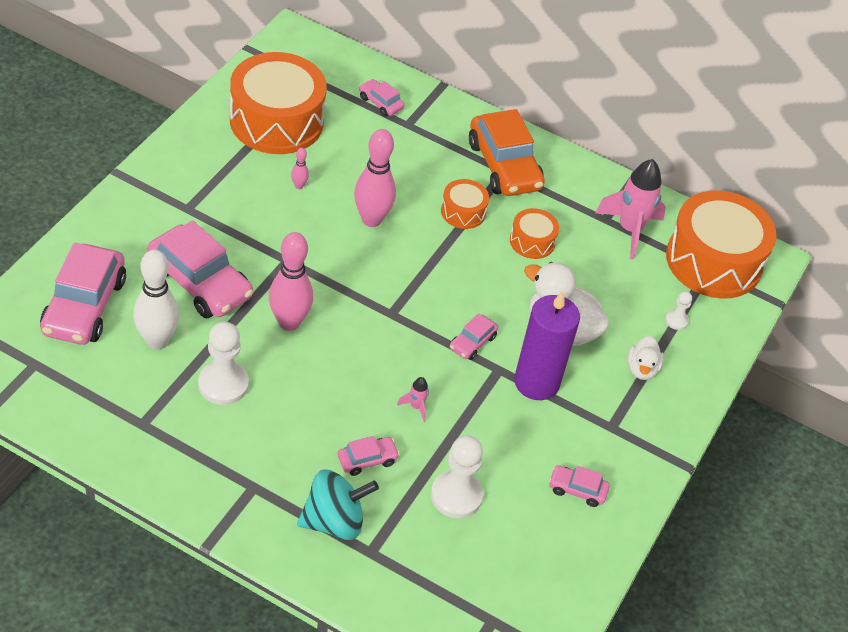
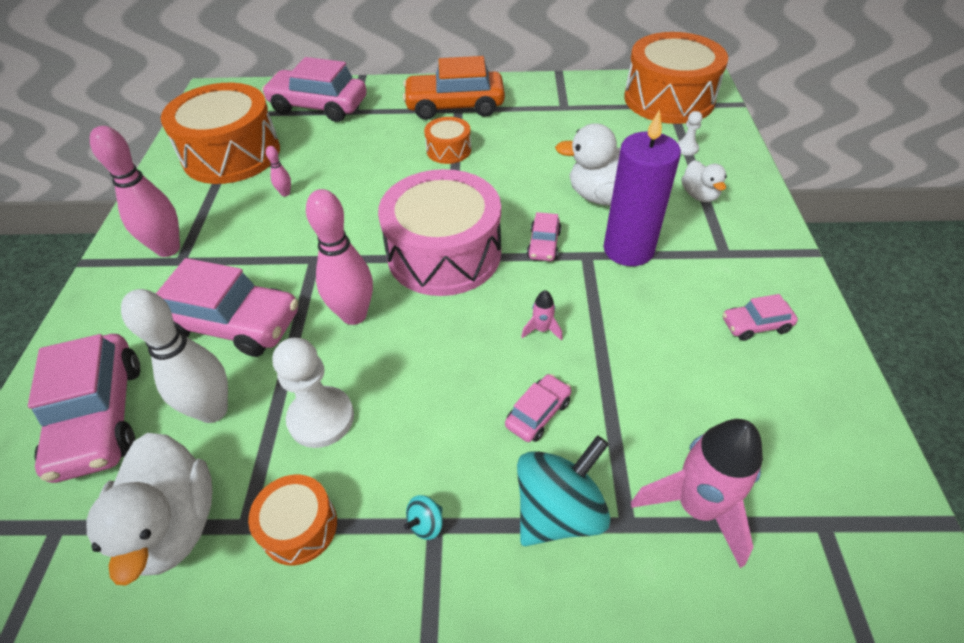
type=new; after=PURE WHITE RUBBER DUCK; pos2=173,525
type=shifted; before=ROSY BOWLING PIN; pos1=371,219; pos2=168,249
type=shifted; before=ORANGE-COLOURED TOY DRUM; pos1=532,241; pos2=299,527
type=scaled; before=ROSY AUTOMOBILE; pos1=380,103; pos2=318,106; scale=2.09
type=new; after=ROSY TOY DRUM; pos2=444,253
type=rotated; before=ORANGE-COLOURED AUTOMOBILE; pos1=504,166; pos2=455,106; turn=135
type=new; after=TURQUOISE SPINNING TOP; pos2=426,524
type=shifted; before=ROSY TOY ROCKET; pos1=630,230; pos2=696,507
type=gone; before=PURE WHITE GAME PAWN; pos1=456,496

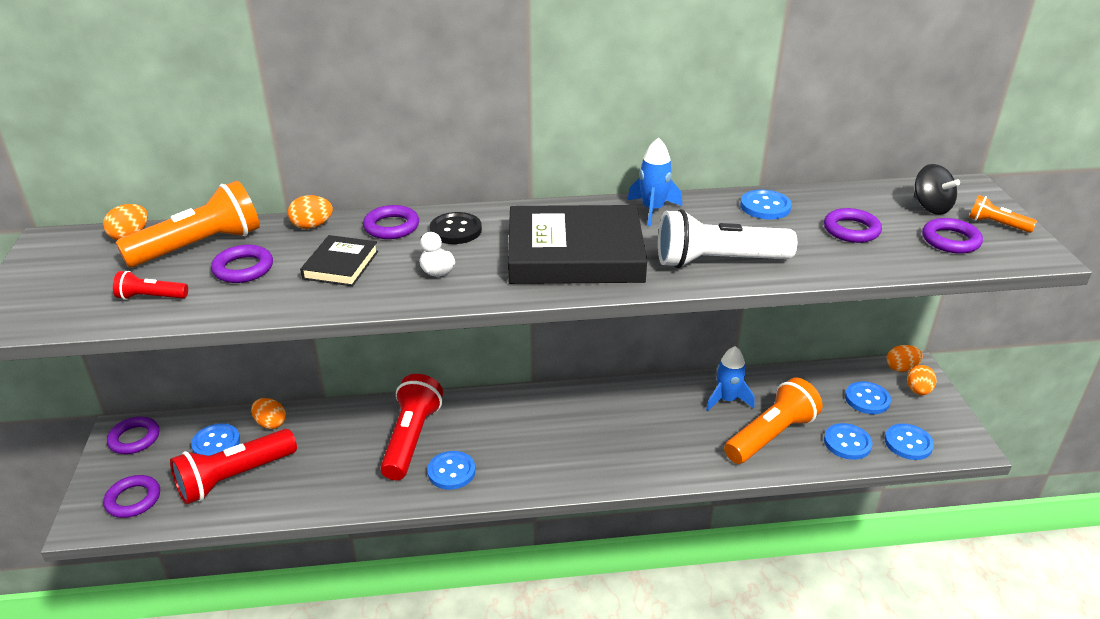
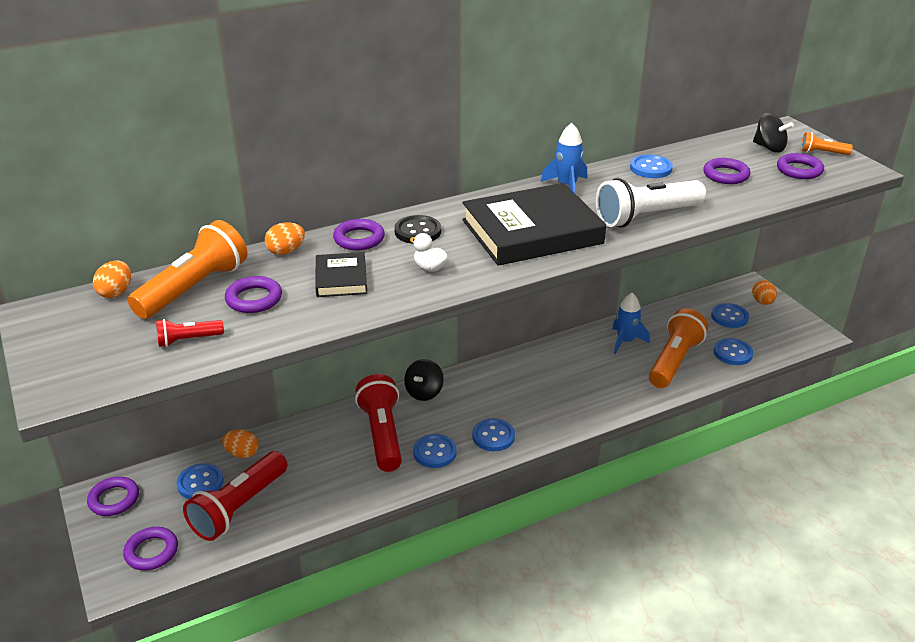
type=new; after=JET-BLACK SPINNING TOP; pos2=424,392
type=shifted; before=COBALT BUTTON; pos1=908,443; pos2=493,436
type=gone; before=ORANGE-COLOURED EGG SHAPE; pos1=901,368

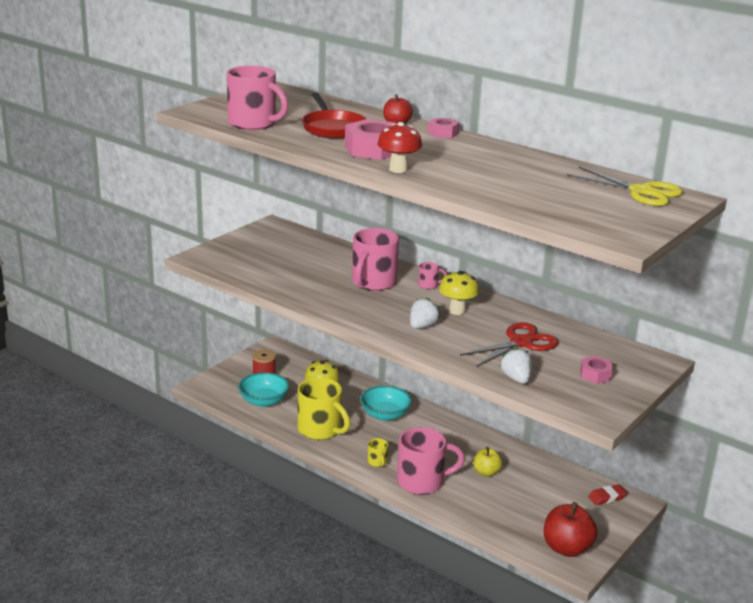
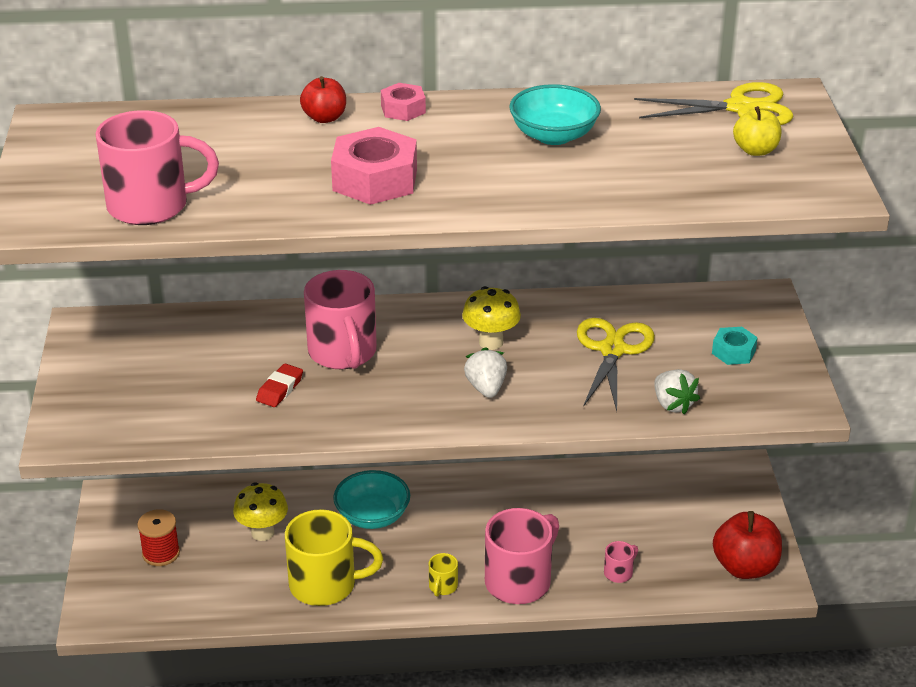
type=shifted; before=SCARLET GUM ERASER; pos1=607,497; pos2=280,389
type=rotated; before=BRIGHT YELLOW COFFEE MUG; pos1=377,462; pos2=442,587; turn=75
type=shifted; before=TURQUOISE DEEP DISH; pos1=263,401; pos2=553,136
type=repainted; before=SCARLET SHEARS; after=BRIGHT YELLOW SHEARS; pos1=521,342; pos2=612,350
type=shifted; before=ROSY COFFEE MUG; pos1=429,285; pos2=619,573
type=rotated; before=PURE WHITE STRAWBERRY; pos1=516,379; pos2=672,404; turn=-150
type=repainted; before=ROSY HEX NUT; after=TURQUOISE HEX NUT; pos1=595,375; pos2=733,352
type=shifted; before=BRIGHT YELLOW APPLE FRUIT; pos1=486,472; pos2=755,150
type=gone; before=SCARLET PAN; pos1=332,128
type=gone; before=SCARLET TOADSTOOL; pos1=398,169

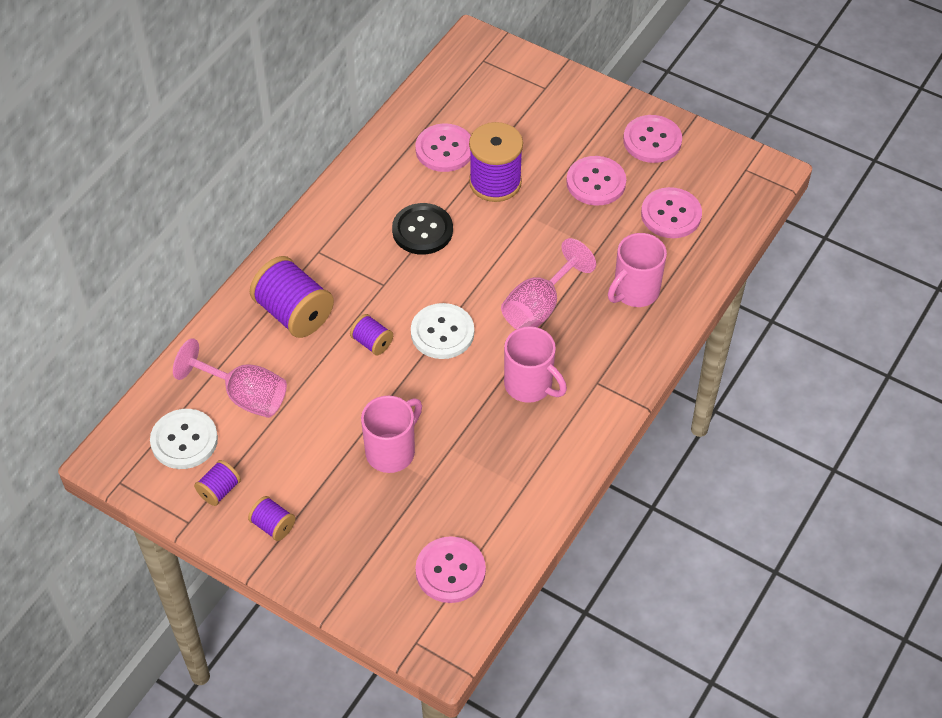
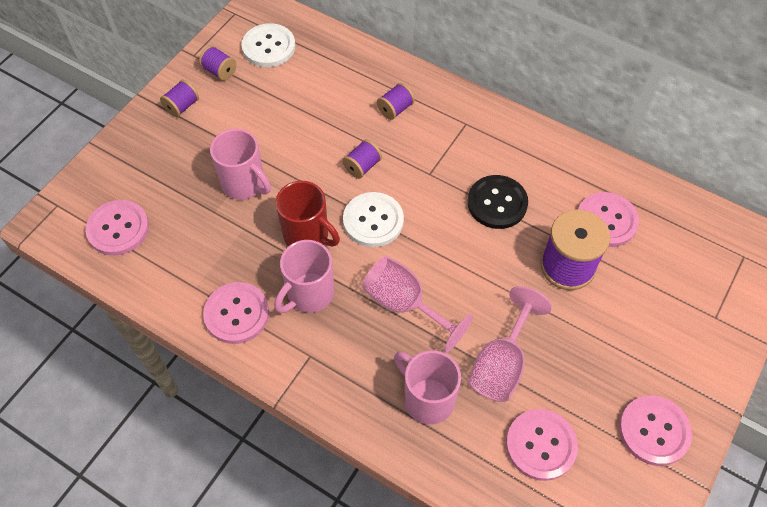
type=shifted; before=ROSY BUTTON; pos1=596,182; pos2=237,314
type=new; after=SCARLET COFFEE MUG; pos2=307,235
type=scaled; before=PURPLE SPOOL; pos1=294,313; pos2=395,109; scale=0.51
type=shifted; before=ROSY CHALICE; pos1=244,396; pos2=501,364

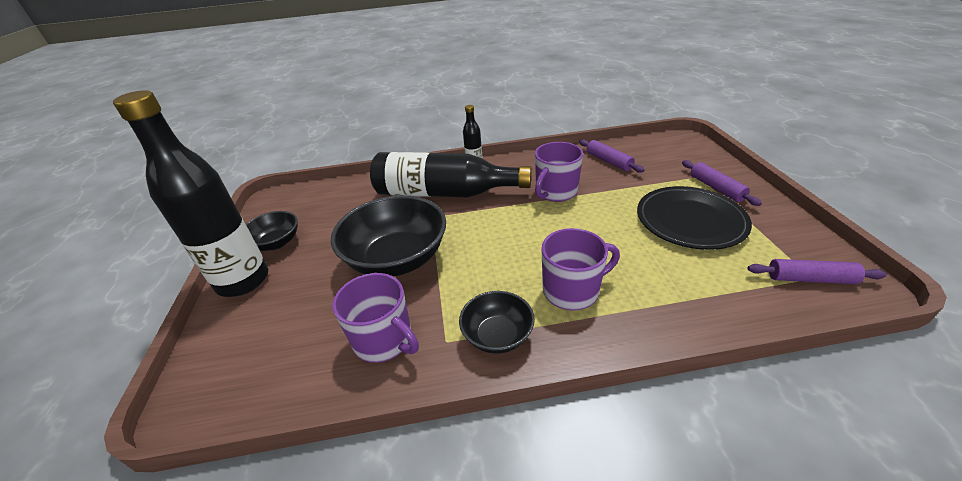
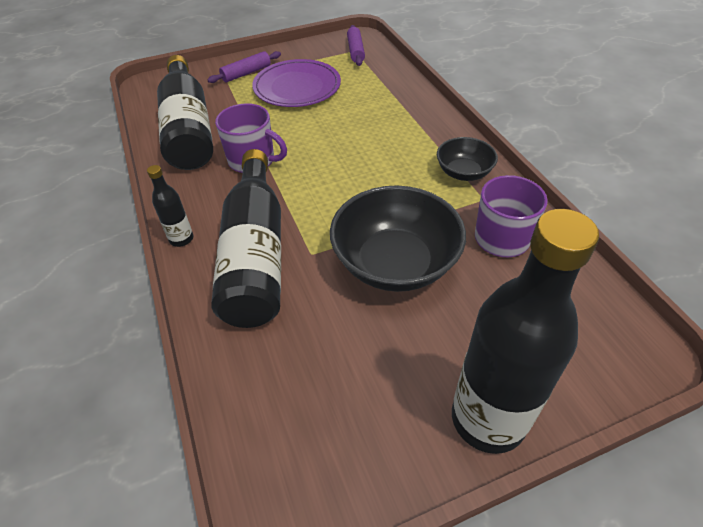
type=swapped; before=PURPLE PASTRY ROLLER; after=JET-BLACK FLASK; pos1=608,161; pos2=188,128
type=repainted; before=JET-BLACK DINNER PLATE; after=PURPLE DINNER PLATE; pos1=690,220; pos2=297,87
type=gone; before=JET-BLACK DEEP DISH; pos1=276,242
type=gone; before=PURPLE COFFEE MUG; pos1=572,291

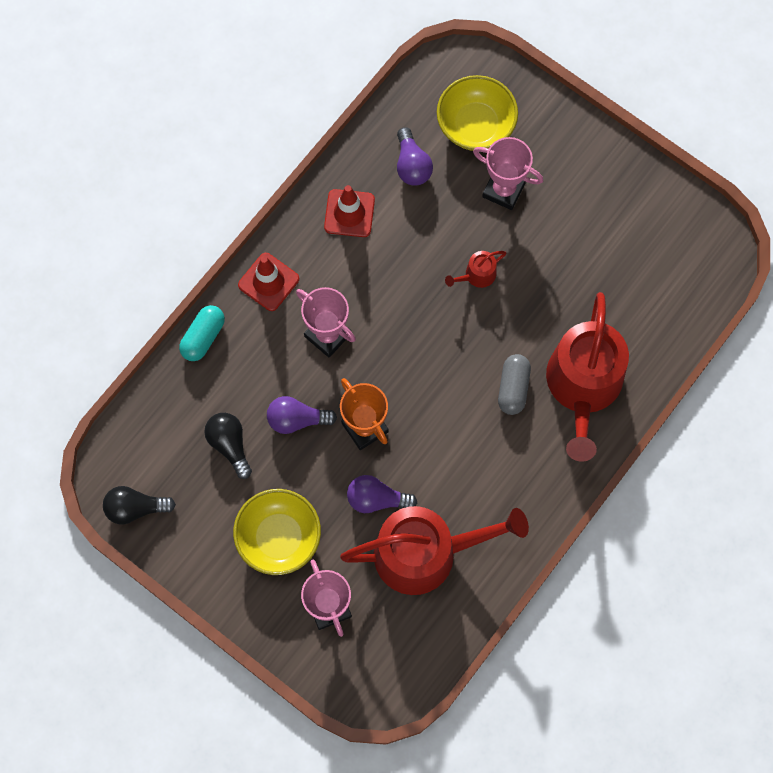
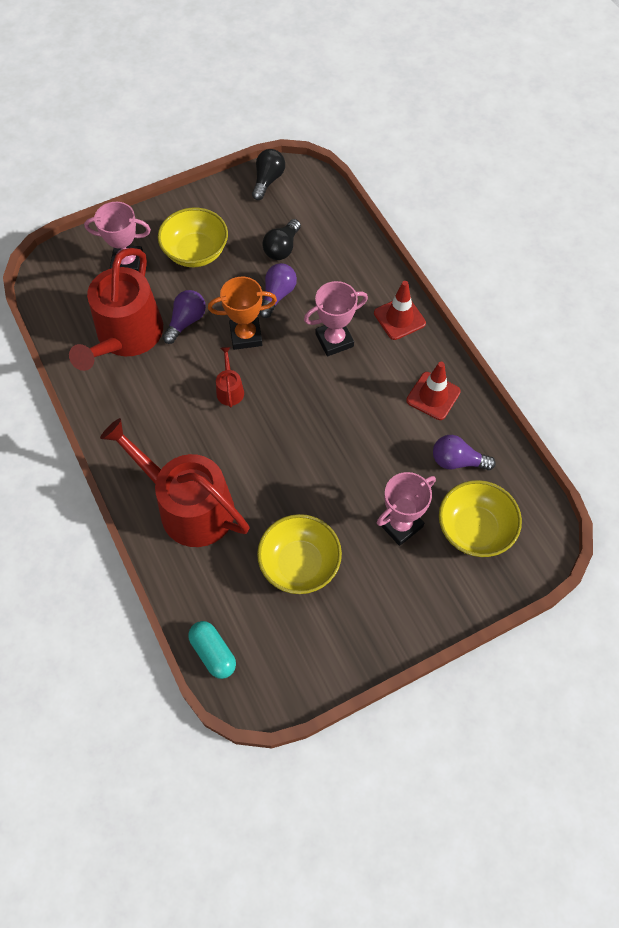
type=shifted; before=TURQUOISE CAPSULE; pos1=203,337; pos2=213,653
type=shifted; before=SCARLET SPRINKLING CAN; pos1=477,275; pos2=230,389
type=new; after=BRIGHT YELLOW DEEP DISH; pos2=299,564
type=rotated; before=JET-BLACK BULB; pos1=229,445; pos2=282,248; turn=120
type=gone; before=GRAY CAPSULE; pos1=513,388

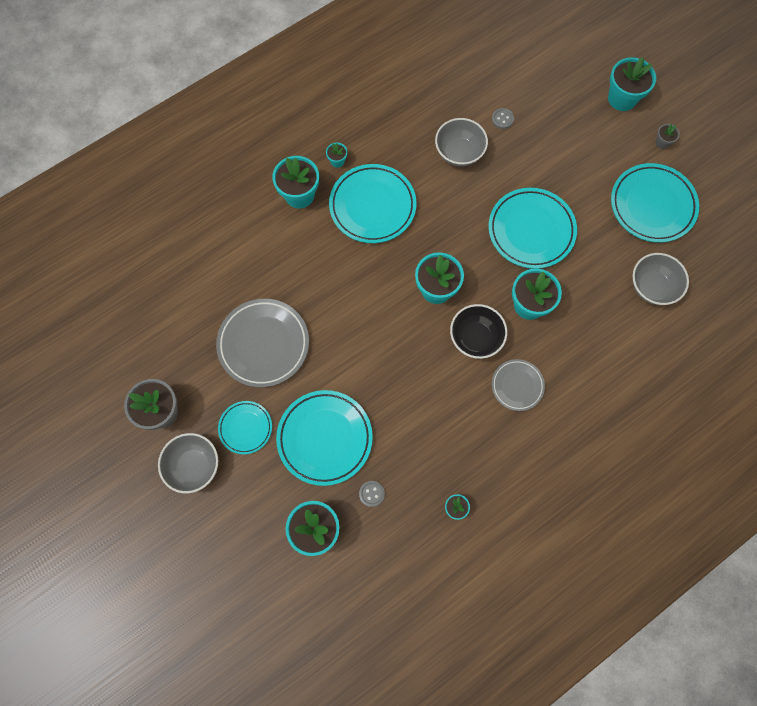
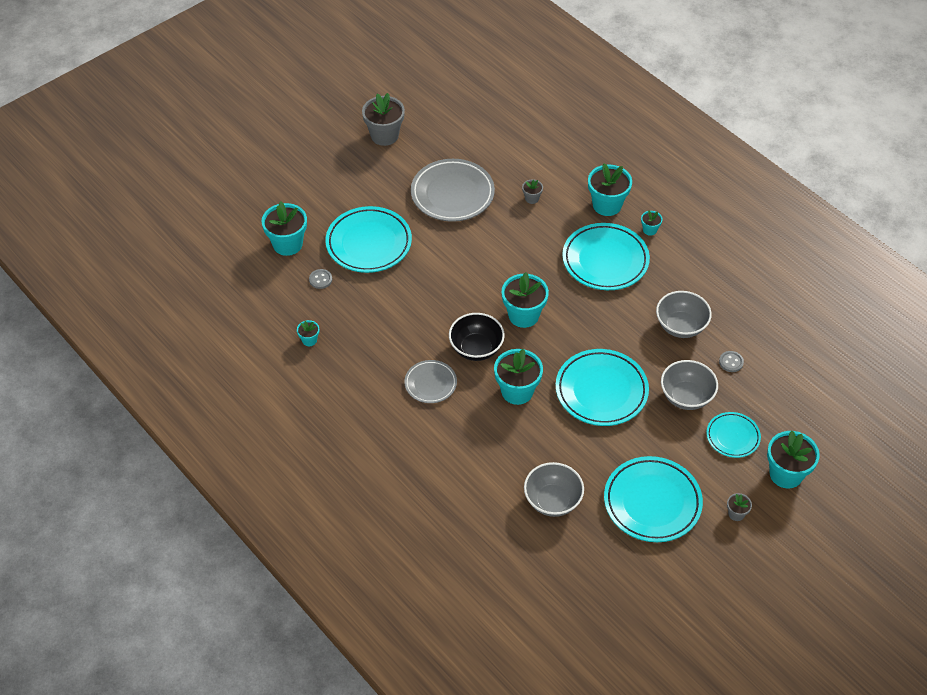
type=new; after=GRAY POTTED PLANT; pos2=532,198
type=shifted; before=GRAY DEEP DISH; pos1=194,466; pos2=686,396
type=shifted; before=TURQUOISE DINNER PLATE; pos1=245,428; pos2=732,437

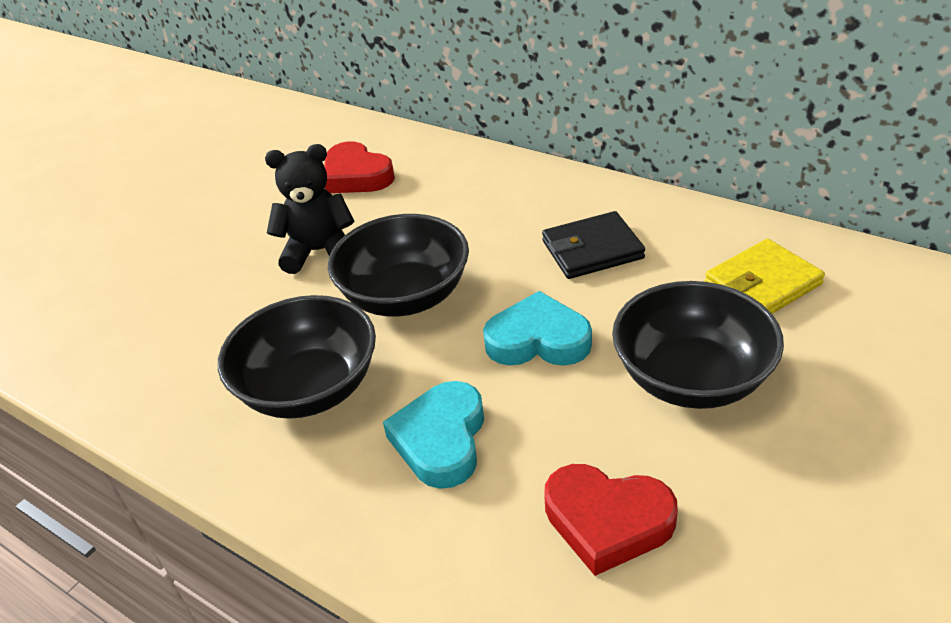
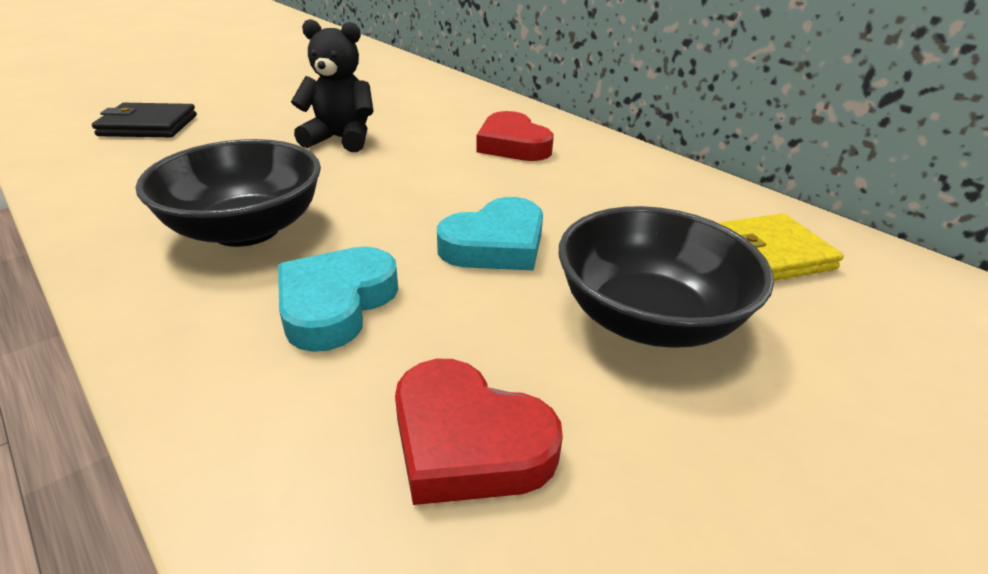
type=shifted; before=JET-BLACK WALLET; pos1=592,250; pos2=148,125
type=rotated; before=TURQUOISE LOVE HEART; pos1=538,340; pos2=495,244; turn=120
type=shifted; before=SCARLET LOVE HEART; pos1=356,176; pos2=512,145
type=gone; before=JET-BLACK DEEP DISH; pos1=405,296

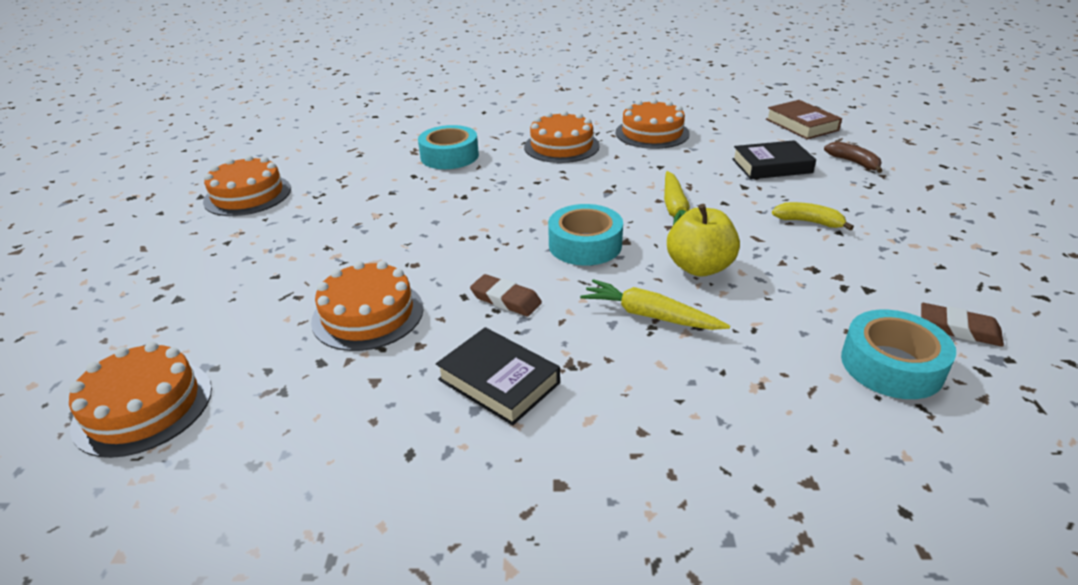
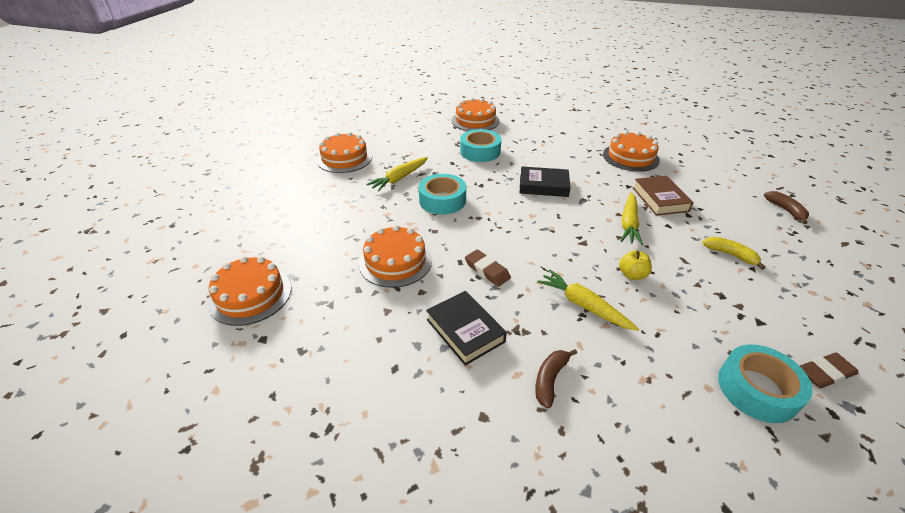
type=new; after=BRIGHT YELLOW CARROT; pos2=399,178
type=shifted; before=TURQUOISE STICKY TAPE; pos1=585,245; pos2=442,200
type=shifted; before=ORANGE-COLOURED CAKE; pos1=561,146; pos2=475,121
type=shifted; before=JET-BLACK BOOK; pos1=771,166; pos2=543,186
type=new; after=DARK BROWN BANANA; pos2=550,379
type=scaled; before=BRIGHT YELLOW APPLE FRUIT; pos1=699,267; pos2=632,275; scale=0.59
type=shifted; before=DARK BROWN BOOK; pos1=801,125; pos2=660,199
type=rotated; before=DARK BROWN GUM ERASER; pos1=958,329; pos2=825,373; turn=-60

